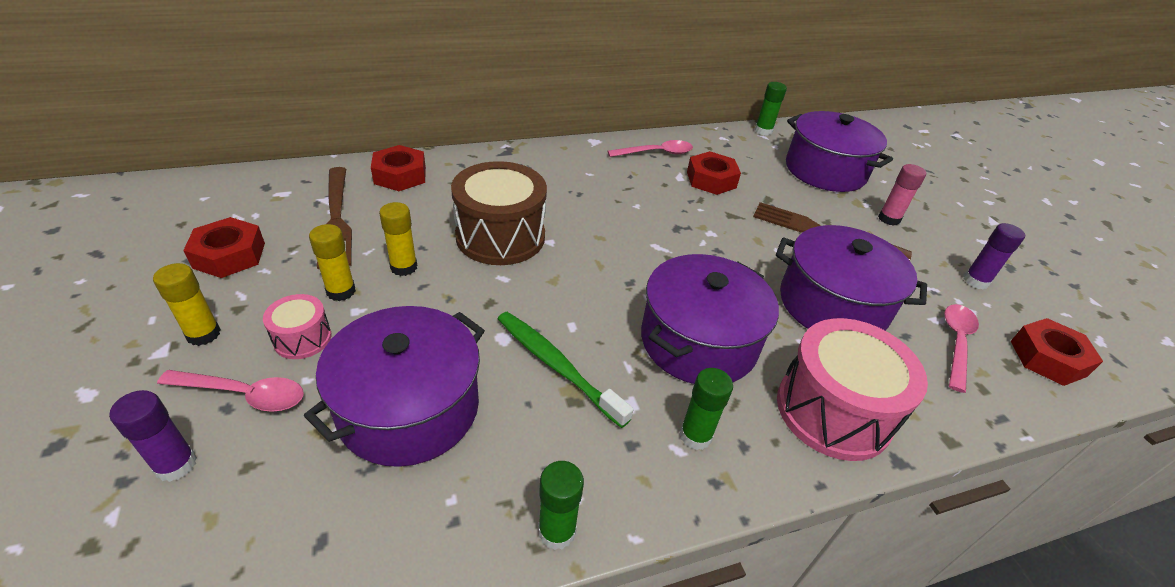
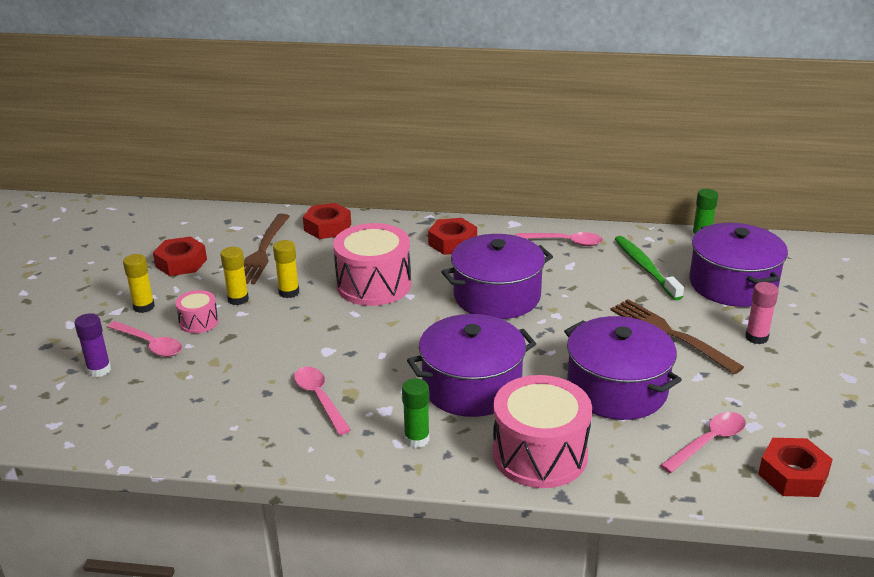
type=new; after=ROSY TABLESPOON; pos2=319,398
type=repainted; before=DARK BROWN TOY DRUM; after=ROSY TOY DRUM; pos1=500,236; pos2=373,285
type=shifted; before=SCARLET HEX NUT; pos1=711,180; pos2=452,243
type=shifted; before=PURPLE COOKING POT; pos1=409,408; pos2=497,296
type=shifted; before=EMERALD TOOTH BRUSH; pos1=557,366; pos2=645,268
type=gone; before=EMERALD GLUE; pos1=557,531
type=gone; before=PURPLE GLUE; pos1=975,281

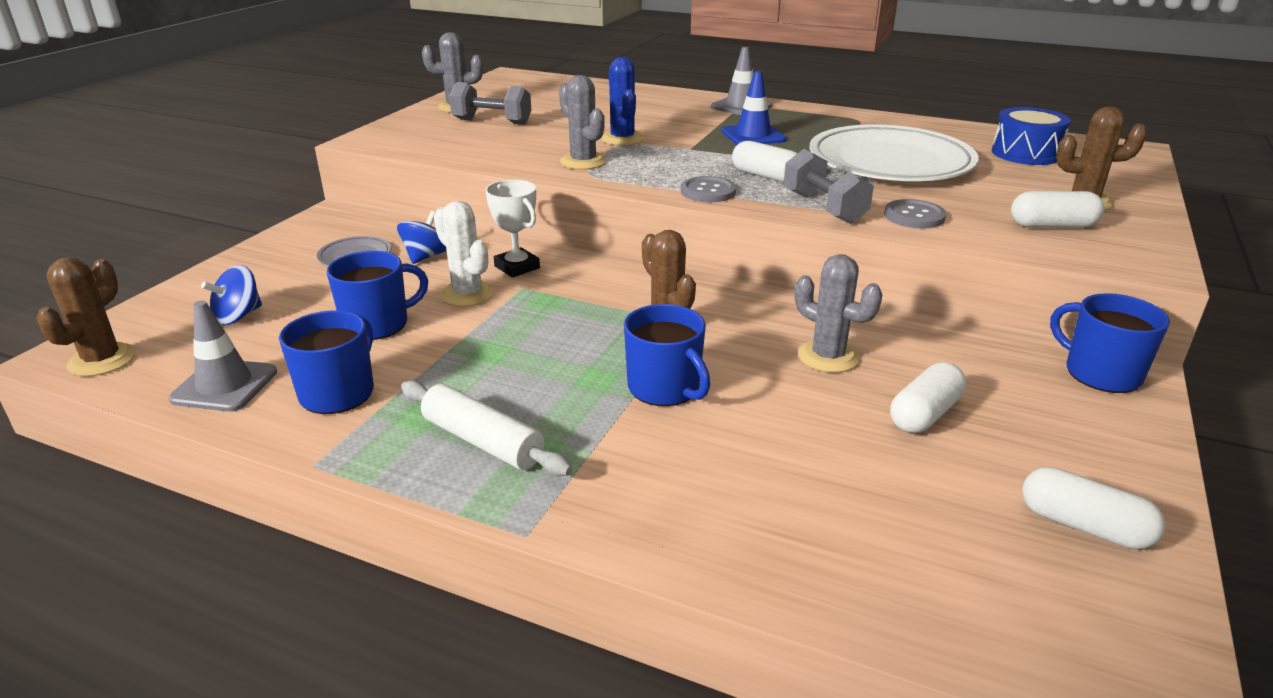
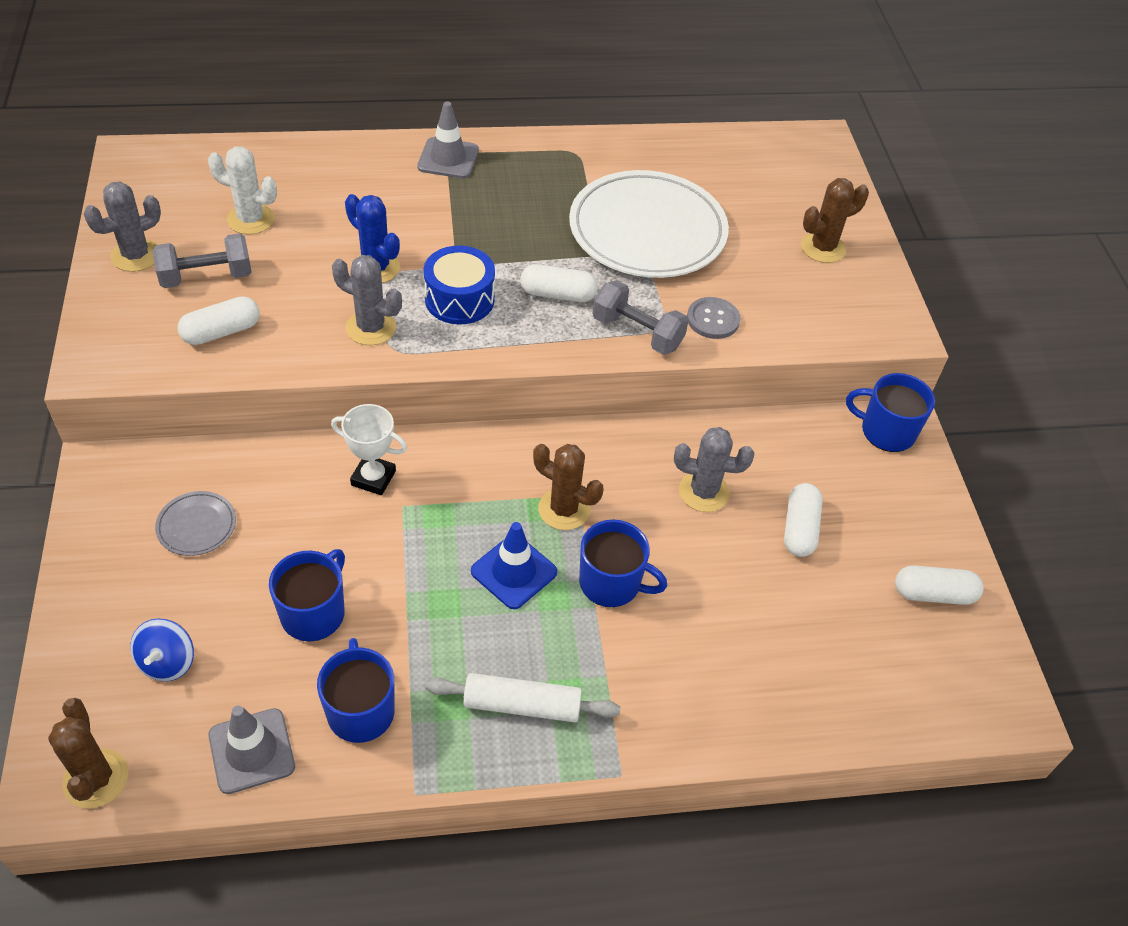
type=shifted; before=PURE WHITE CAPSULE; pos1=1052,225; pos2=221,332
type=shifted; before=PURE WHITE PRICKLY PLANT; pos1=467,294; pos2=251,219
type=shifted; before=COBALT TOY DRUM; pos1=1025,153; pos2=459,299
type=shifted; before=COBALT ROAD CONE; pos1=753,136; pos2=514,572
type=gone; before=COBALT SPINNING TOP; pos1=426,256
type=gone; before=GRAY BUTTON; pos1=708,191

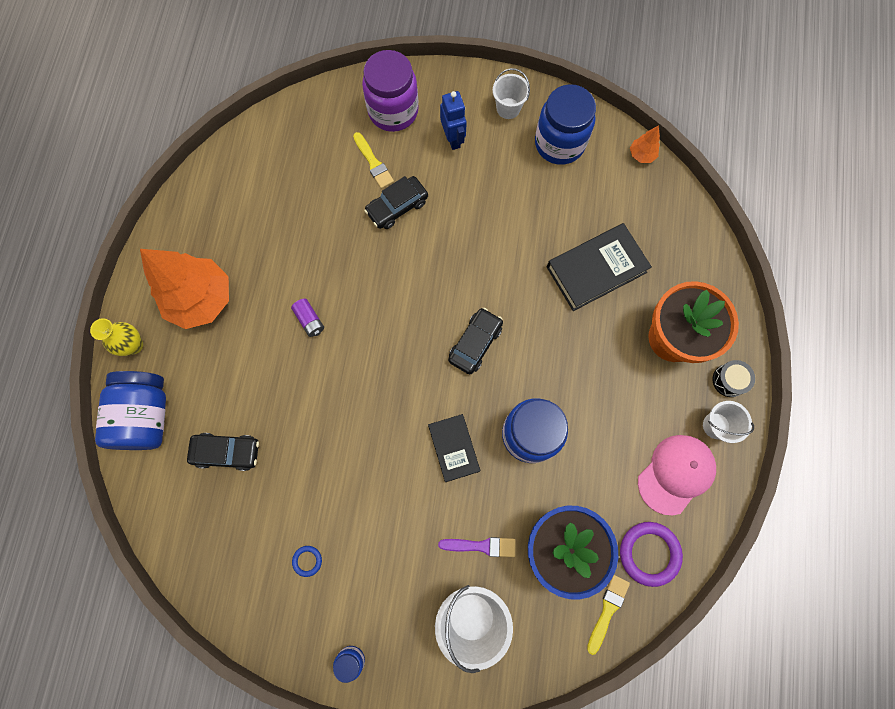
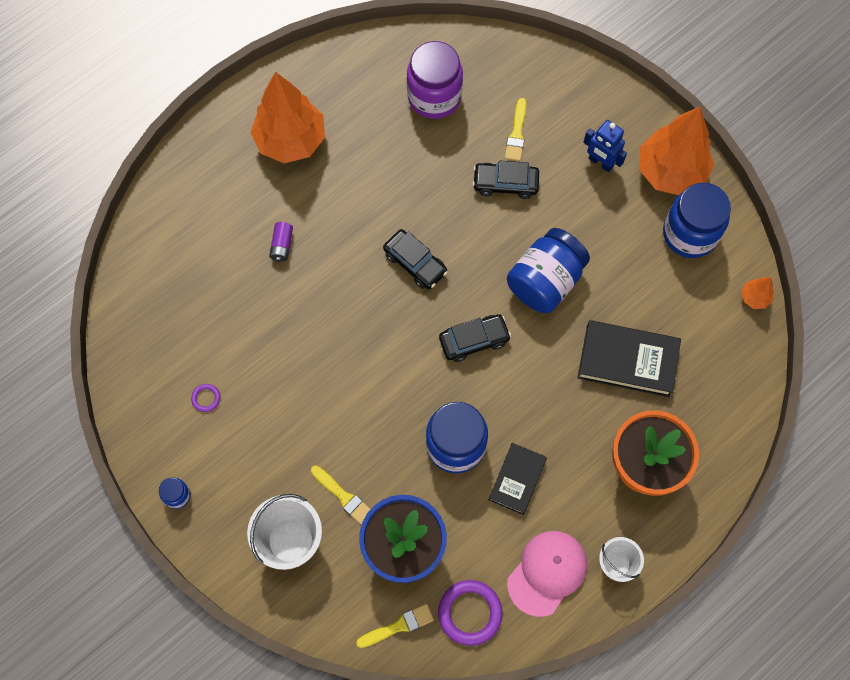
type=repainted; before=COBALT HOOP; after=PURPLE HOOP; pos1=307,561; pos2=206,398
type=shifted; before=PURPLE BATTERY; pos1=309,320; pos2=282,245
type=repainted; before=PURPLE BRUSH; after=BRIGHT YELLOW BRUSH; pos1=481,546; pos2=343,496
type=shifted; before=JET-BLACK AUTOMOBILE; pos1=227,452; pos2=415,263
type=shifted; before=PURPLE PRESERVE JAR; pos1=393,111; pos2=434,97
type=shifted; before=JET-BLACK BOOK; pos1=454,448; pos2=517,479
type=shifted; before=COBALT PRESERVE JAR; pos1=146,416; pos2=545,281
type=rotated; before=ROSY BASEBALL CAP; pos1=676,474; pos2=547,572; turn=-45
type=rotated; before=COBALT ROBOT; pos1=453,139; pos2=600,162; turn=105
type=swapped; before=PURE WHITE BUCKET; after=ORANGE-COLOURED TREE; pos1=508,108; pos2=671,172
type=gone; before=BRIGHT YELLOW VASE; pos1=134,345
type=gone; before=JET-BLACK TOY DRUM; pos1=729,380

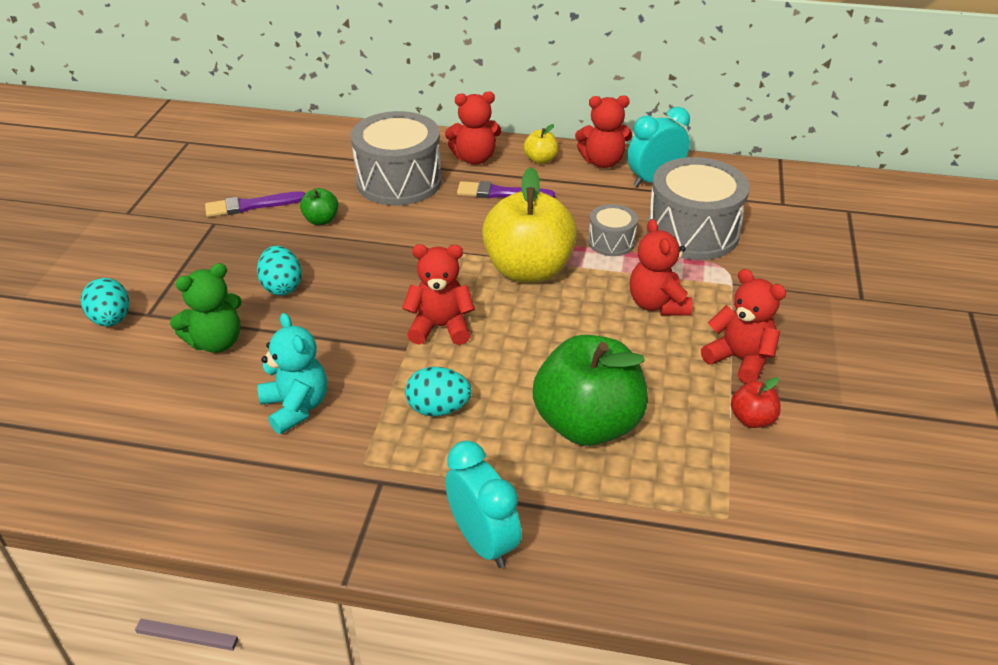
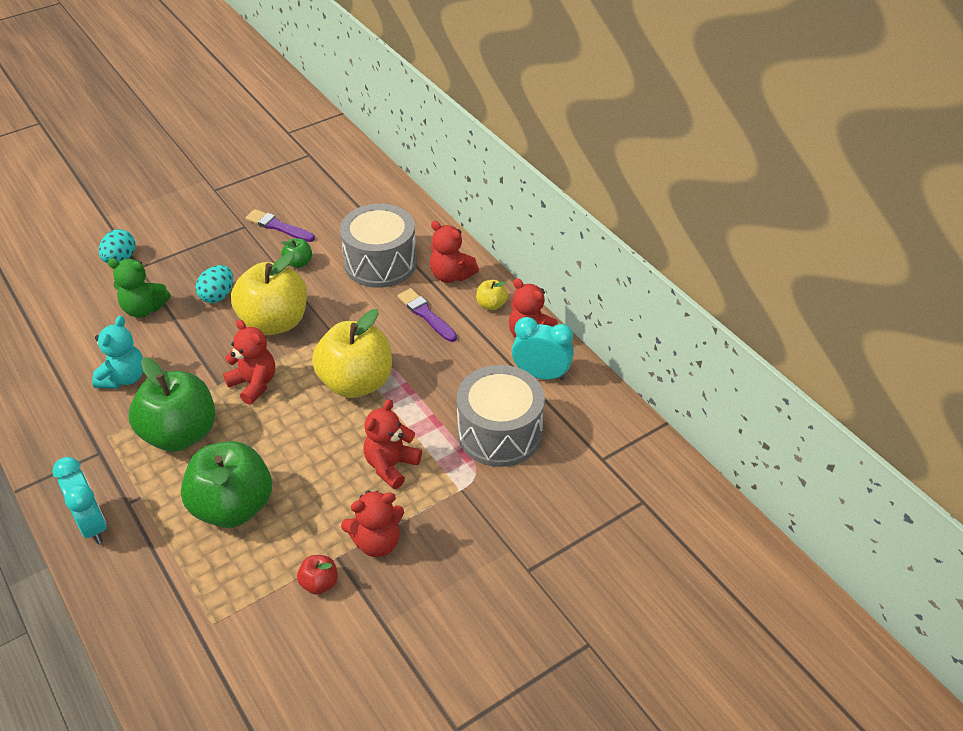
type=rotated; before=TURQUOISE BEDSIDE CLOCK; pos1=483,541; pos2=92,525; turn=-45
type=swapped; before=TURQUOISE EGG SHAPE; after=EMERALD APPLE FRUIT; pos1=438,409; pos2=180,434
type=new; after=BRIGHT YELLOW APPLE FRUIT; pos2=274,322
type=rotated; before=SCARLET TEDDY; pos1=740,359; pos2=377,542; turn=75
type=gone; before=GRAY TOY DRUM; pos1=611,242

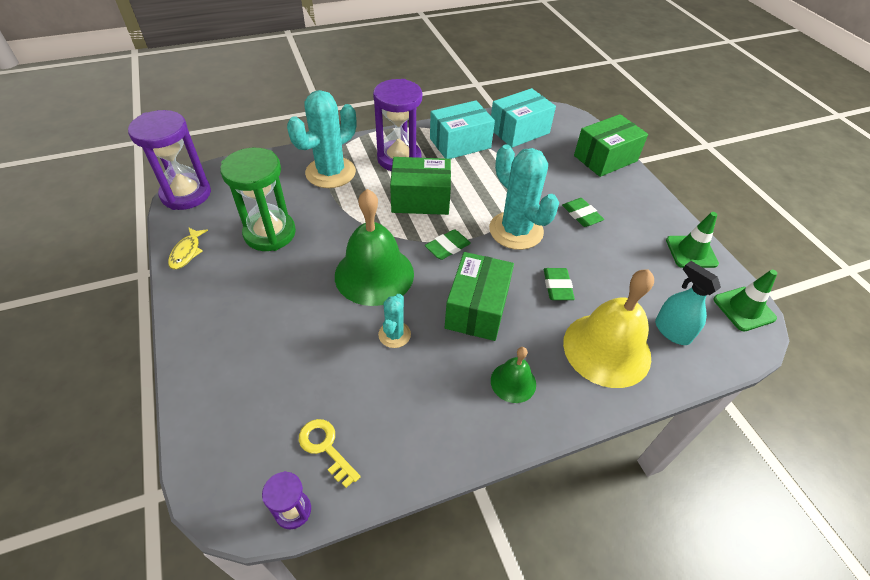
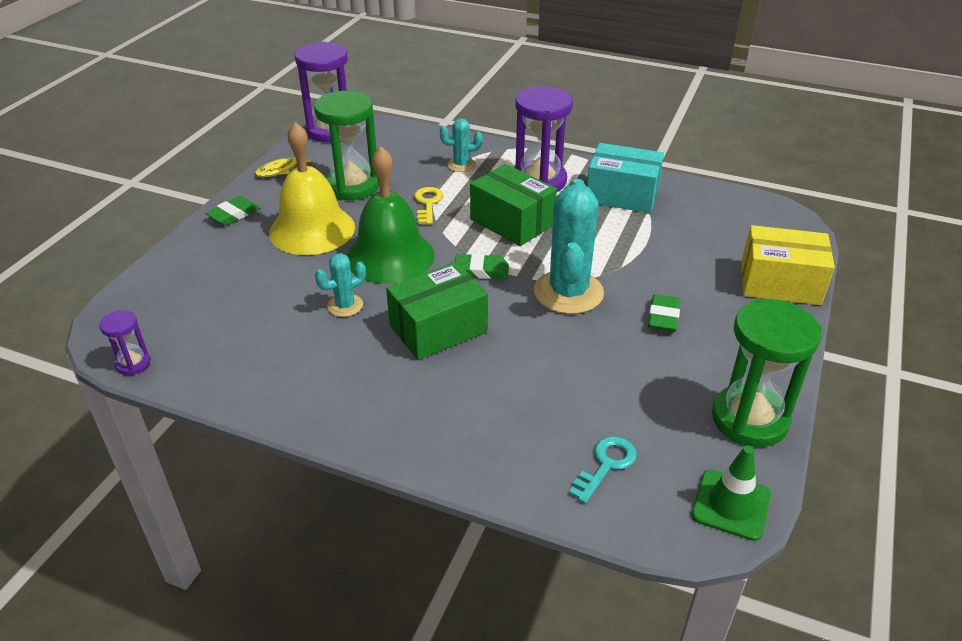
type=shifted; before=EMERALD GUM ERASER; pos1=557,286; pos2=234,214
type=shifted; before=BRIGHT YELLOW BELL; pos1=606,349; pos2=312,229
type=shifted; before=BRIGHT YELLOW DOOR KEY; pos1=325,447; pos2=428,204
type=scaled; before=TURQUOISE PRICKLY PLANT; pos1=330,172; pos2=461,165; scale=0.5
type=swapped; before=TURQUOISE SPRAY BOTTLE; after=TURQUOISE DOOR KEY; pos1=672,331; pos2=606,465
type=swapped; before=EMERALD ROAD CONE; after=EMERALD SAND TIMER; pos1=691,252; pos2=749,419
type=repainted; before=EMERALD PACKAGE; after=BRIGHT YELLOW PACKAGE; pos1=605,158; pos2=780,283
type=gone; before=TURQUOISE PACKAGE; pos1=519,131
type=gone; before=EMERALD BELL; pos1=513,382

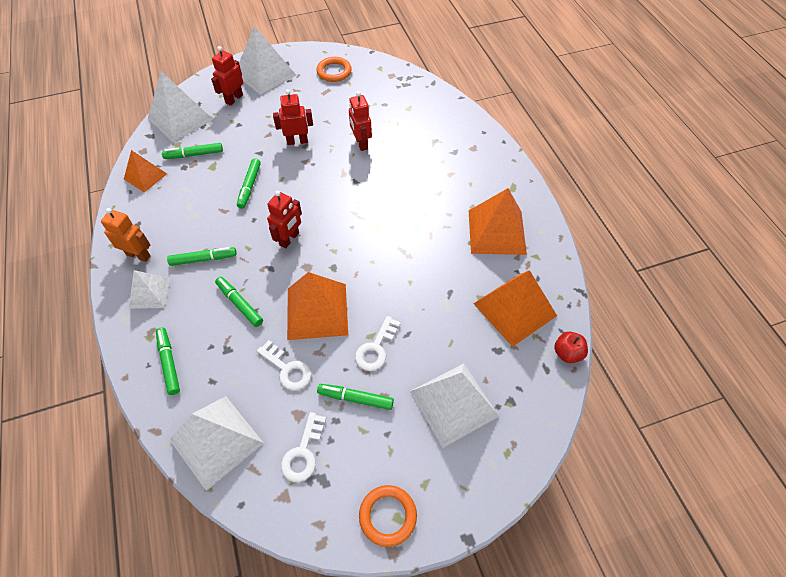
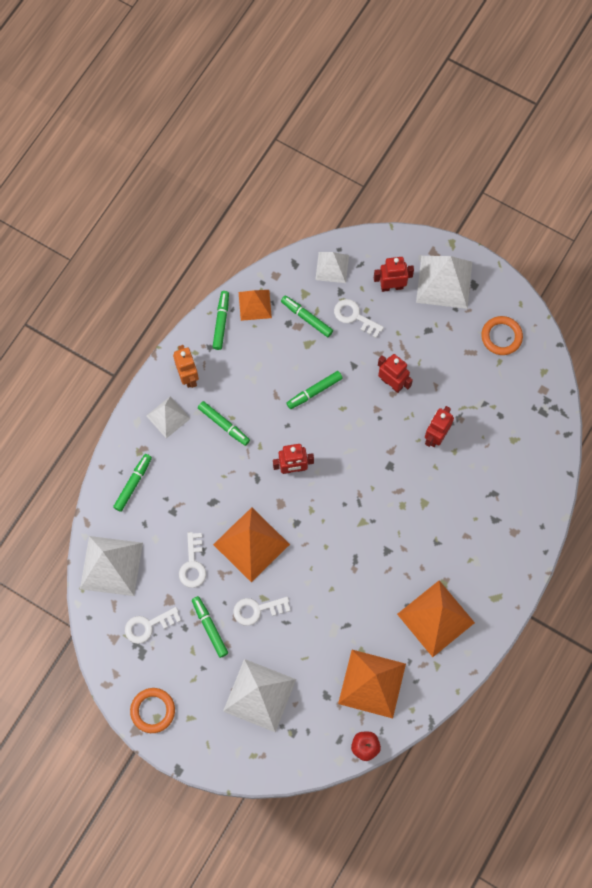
type=shifted; before=EMERALD MARKER; pos1=239,304; pos2=221,322
type=scaled; before=PURE WHITE PYRAMID SHAPE; pos1=180,118; pos2=332,267; scale=0.6
type=new; after=PURE WHITE DOOR KEY; pos2=354,316

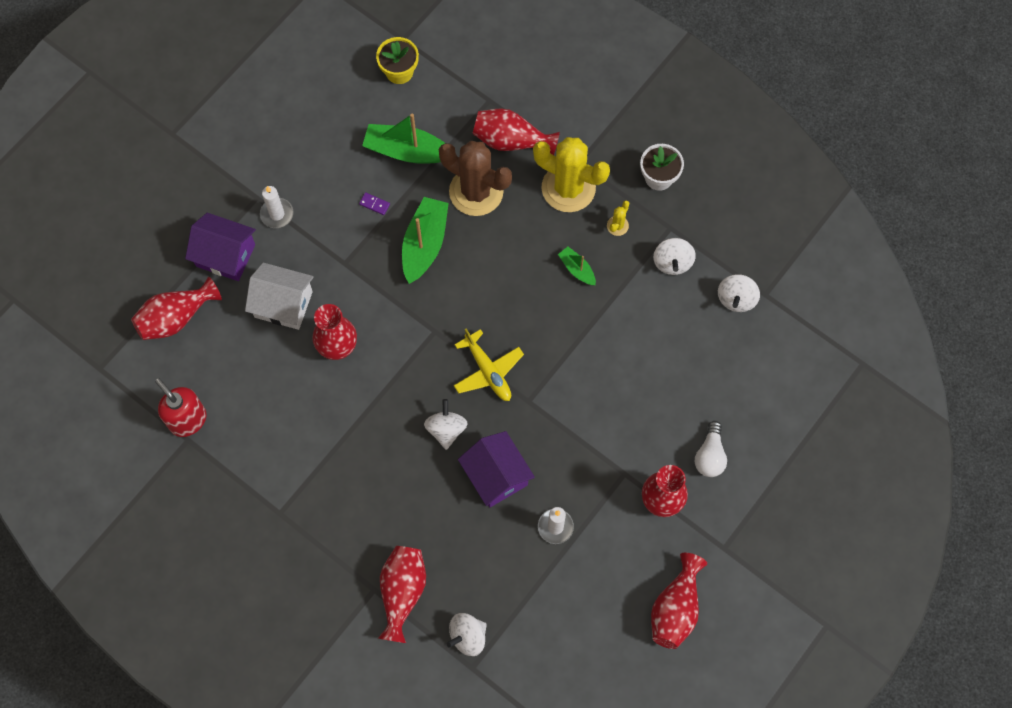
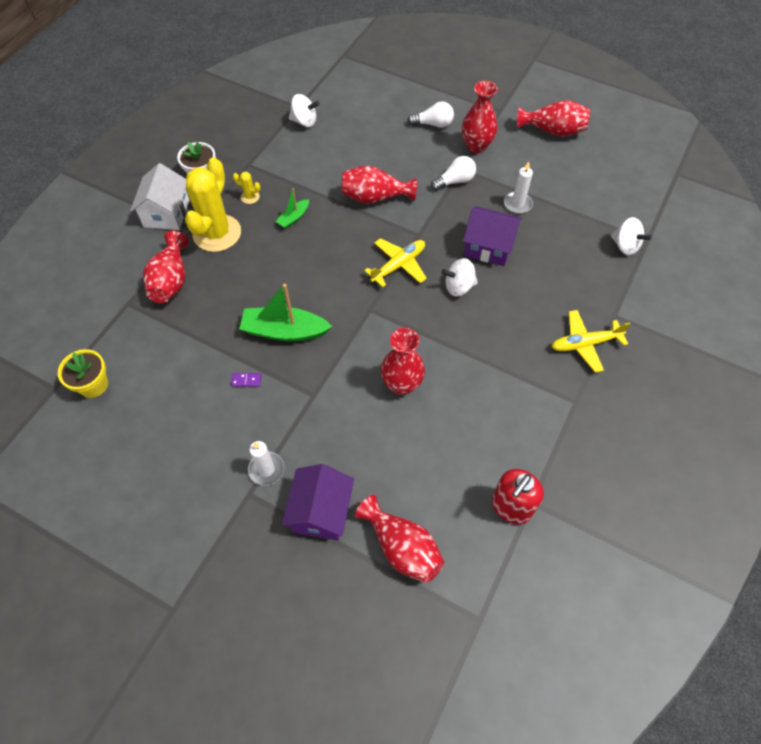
type=shifted; before=PURE WHITE COTTAGE; pos1=283,304; pos2=166,213
type=rotated; before=PURPLE DOMINO TILE; pos1=374,204; pos2=246,380; turn=75
type=shifted; before=SCARLET VASE; pos1=402,592; pos2=375,197
type=new; after=PURE WHITE BULB; pos2=455,181
type=rotated; before=PURPLE COTTAGE; pos1=496,476; pos2=488,247; turn=60
type=new; after=BRIGHT YELLOW AEROPLANE; pos2=585,344
type=gone; before=EMERALD BOAT; pos1=407,151
type=gone; before=DARK BROWN PRICKLY PLANT; pos1=476,191
type=gone; before=PURE WHITE SPINNING TOP; pos1=672,262

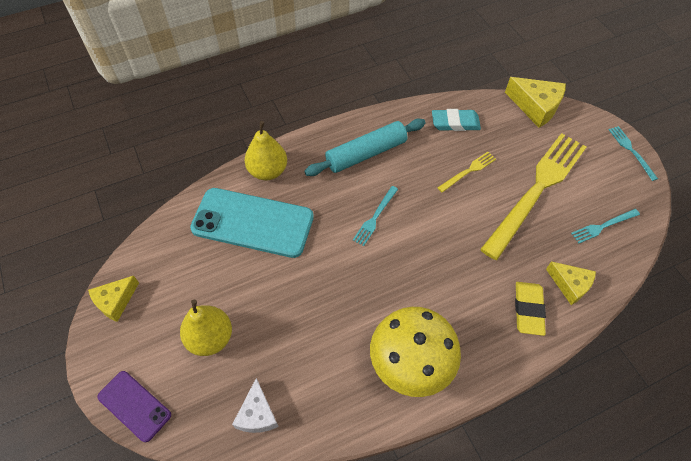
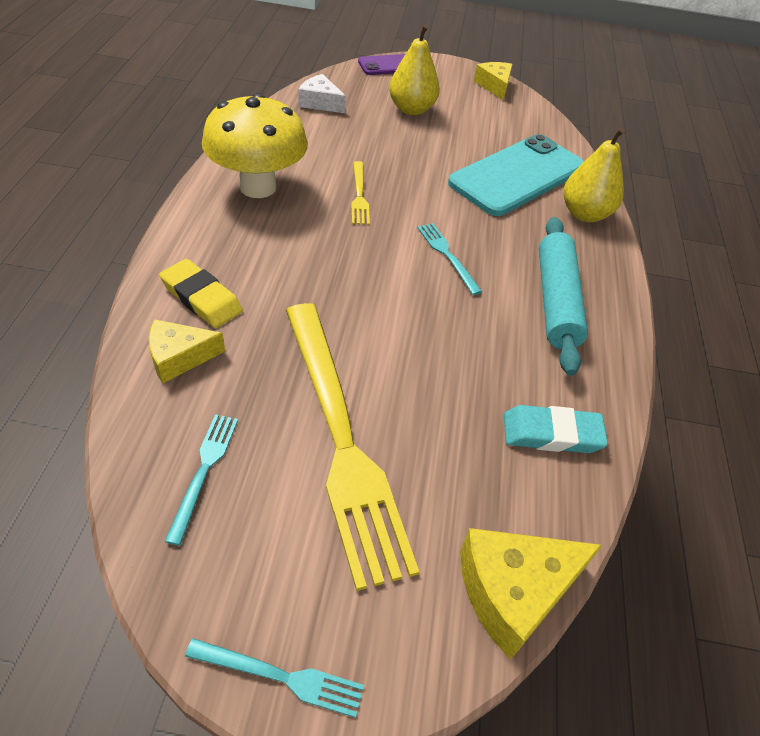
type=shifted; before=BRIGHT YELLOW FORK; pos1=468,171; pos2=359,195
type=rotated; before=TURQUOISE GUM ERASER; pos1=455,123; pos2=552,434; turn=60

